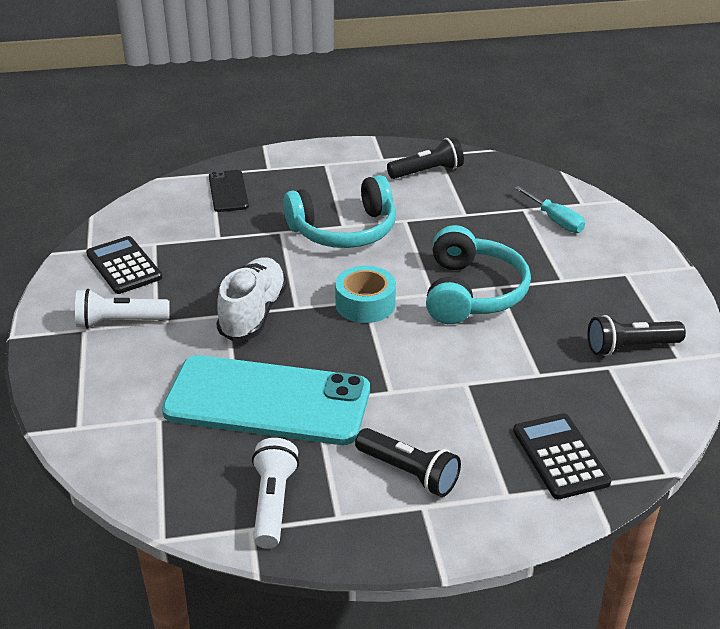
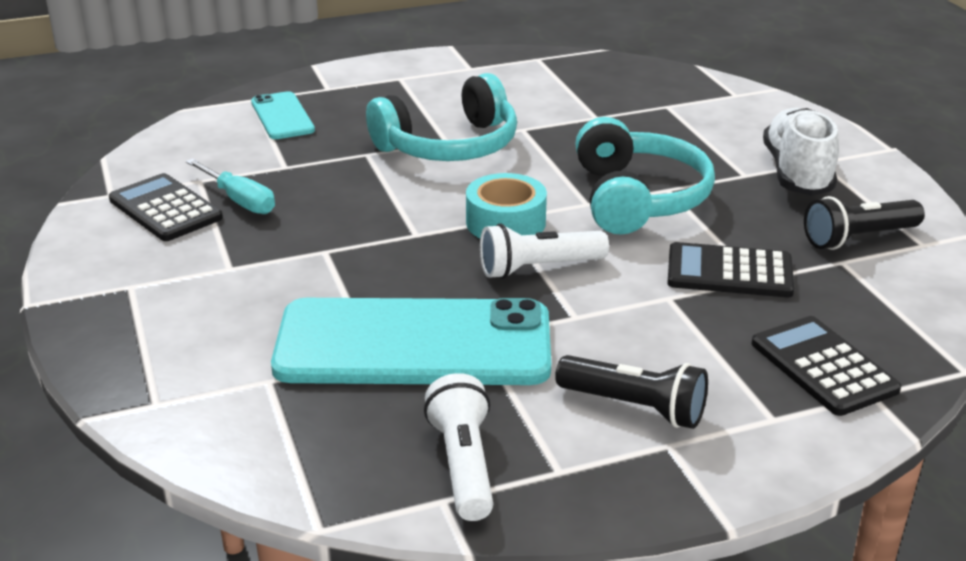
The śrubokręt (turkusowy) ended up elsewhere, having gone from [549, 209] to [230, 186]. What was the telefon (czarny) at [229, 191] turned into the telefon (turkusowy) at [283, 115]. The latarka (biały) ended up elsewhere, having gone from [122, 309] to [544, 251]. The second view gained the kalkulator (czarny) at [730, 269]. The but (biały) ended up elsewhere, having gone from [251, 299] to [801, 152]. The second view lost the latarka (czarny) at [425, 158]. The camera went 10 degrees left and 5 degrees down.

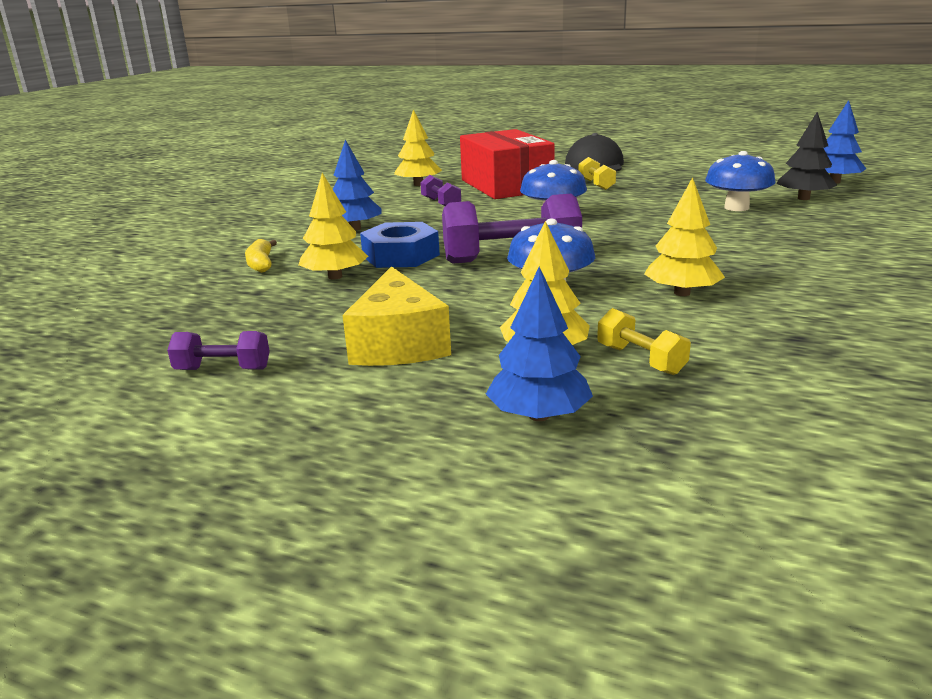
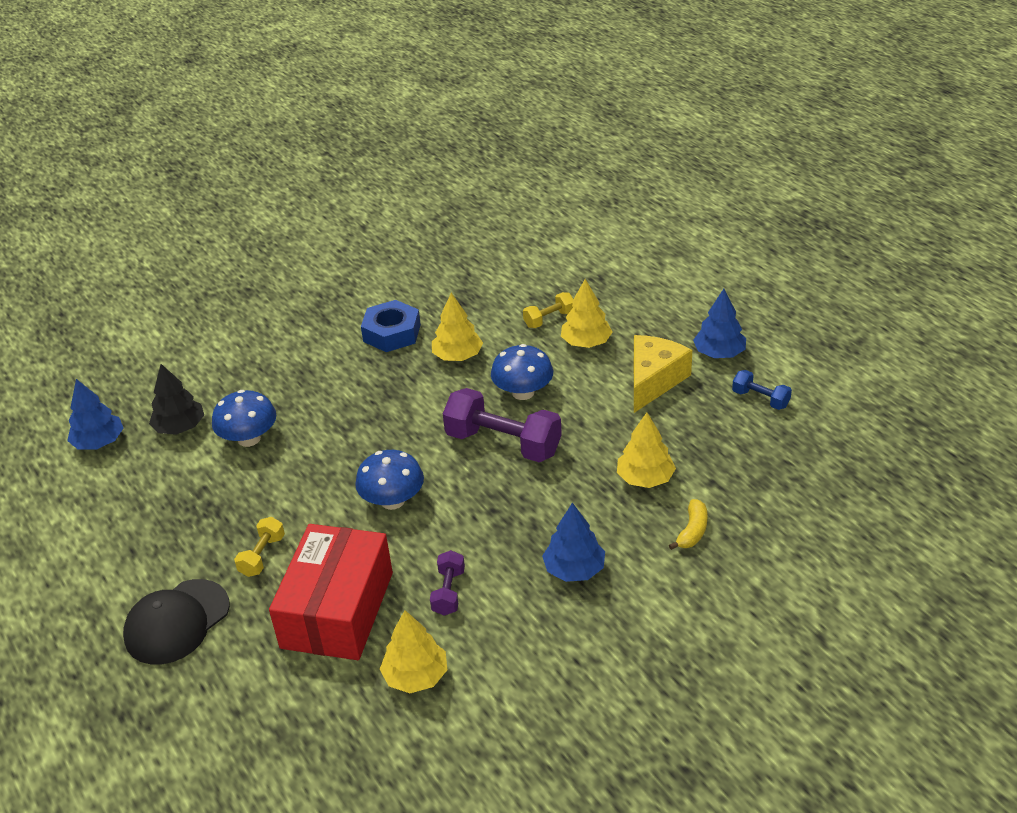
The nakrętka (niebieski) ended up elsewhere, having gone from [400, 245] to [391, 326]. The hantel (żółty) at [644, 341] ended up facing another way, 60 degrees clockwise from before. The drzewko (niebieski) ended up elsewhere, having gone from [539, 344] to [719, 323]. What was the hantel (fioletowy) at [218, 350] turned into the hantel (niebieski) at [762, 390]. The camera went 145 degrees left and 15 degrees up.

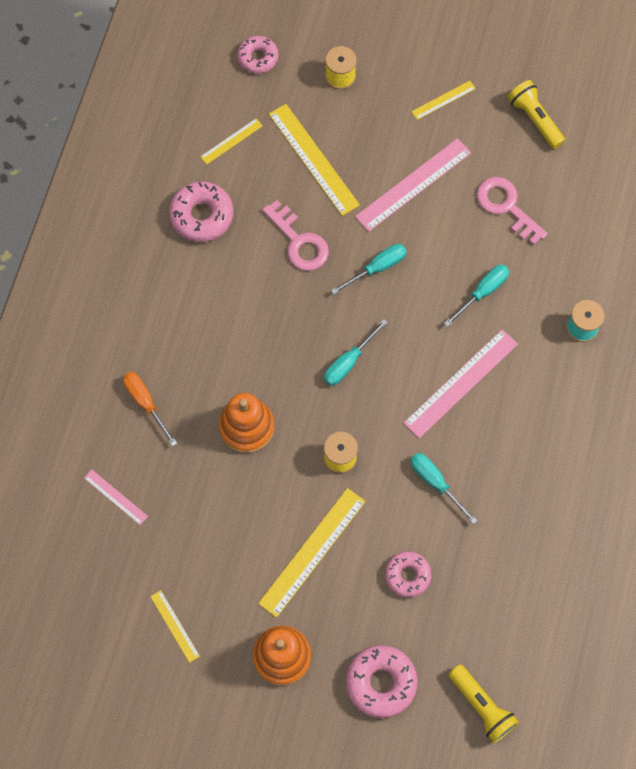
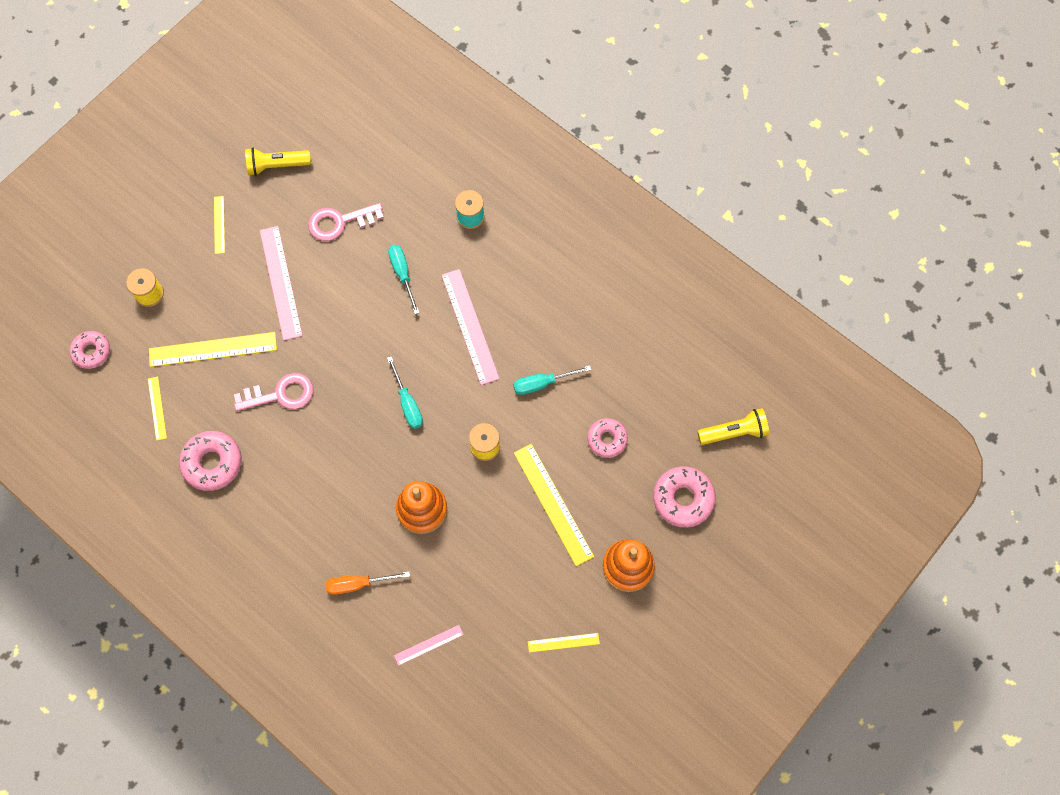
The second view lost the śrubokręt (turkusowy) at [368, 269]. The camera went 65 degrees left and 0 degrees up.

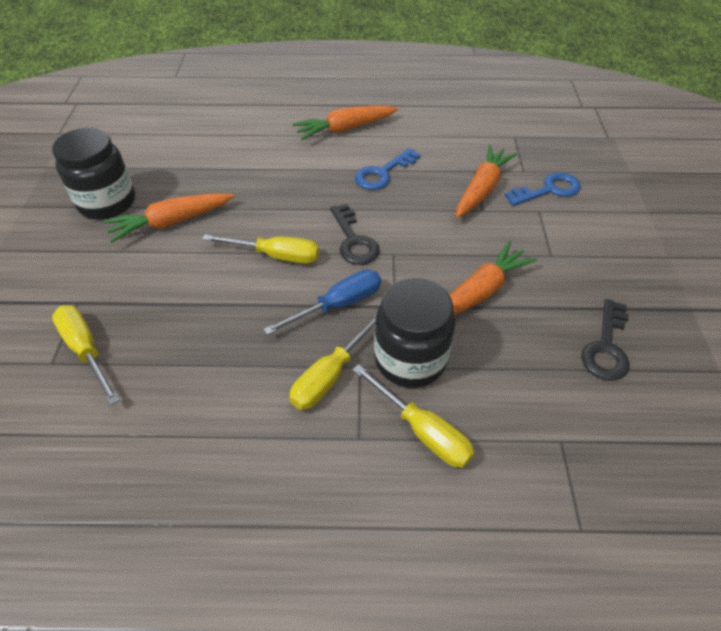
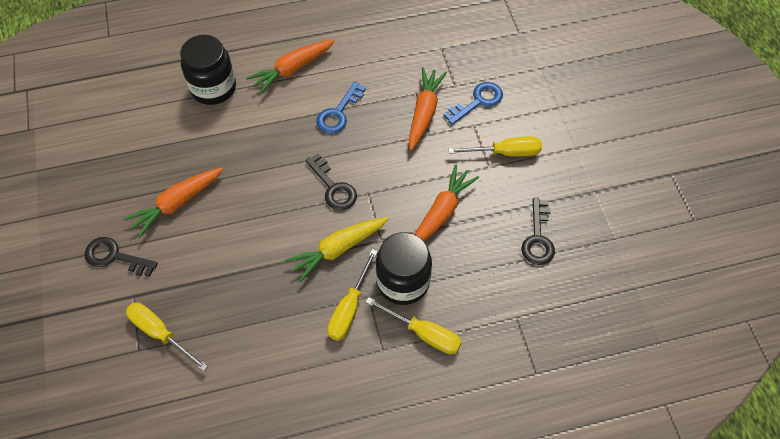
The second view gained the klucz (czarny) at [121, 257]. The słoik (czarny) ended up elsewhere, having gone from [93, 173] to [208, 70]. Where the śrubokręt (niebieski) stood at [322, 302], the marchewka (żółty) came to stand at [337, 249]. The śrubokręt (żółty) ended up elsewhere, having gone from [260, 249] to [495, 146]. The camera went 15 degrees left and 10 degrees up.

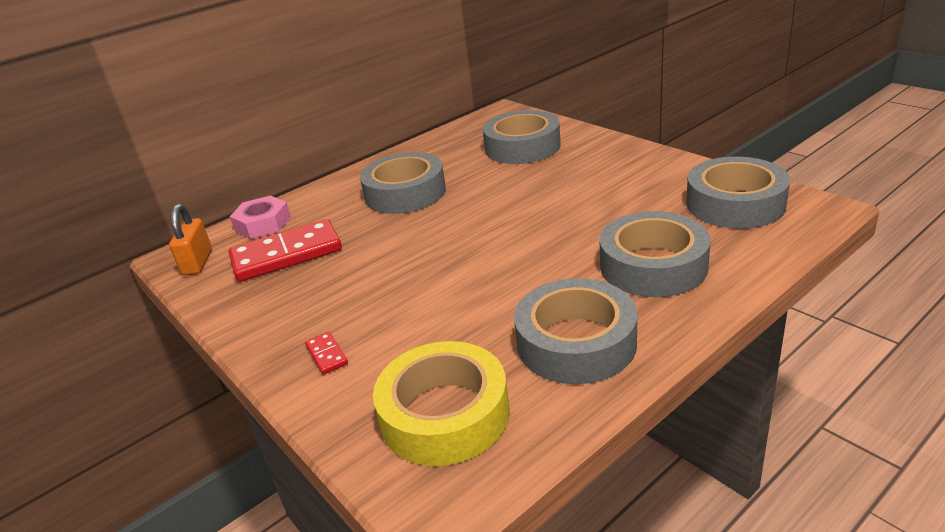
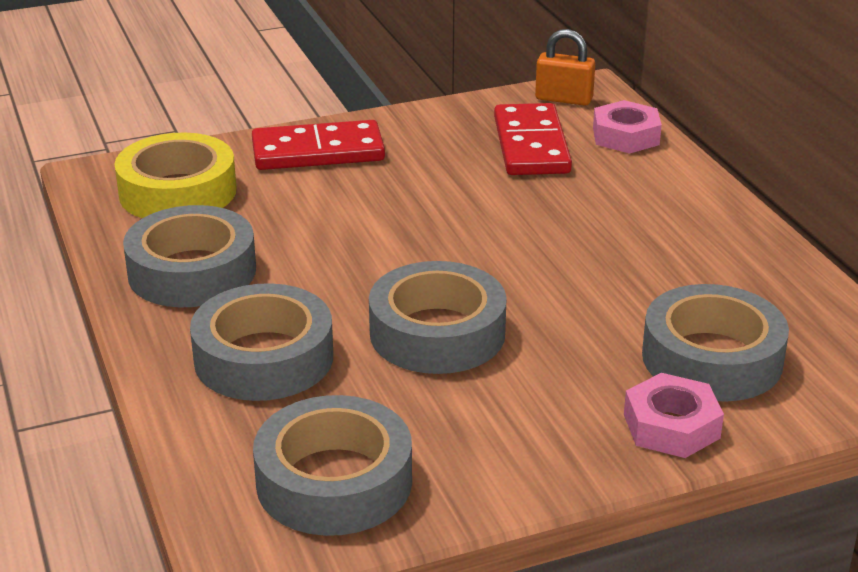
The size of the kostka domina (czerwony) at [326, 353] changed by a factor of 2.38. The taśma klejąca (szary) ended up elsewhere, having gone from [403, 183] to [438, 317]. The second view gained the nakrętka (różowy) at [674, 415]. The camera went 105 degrees right and 0 degrees up.

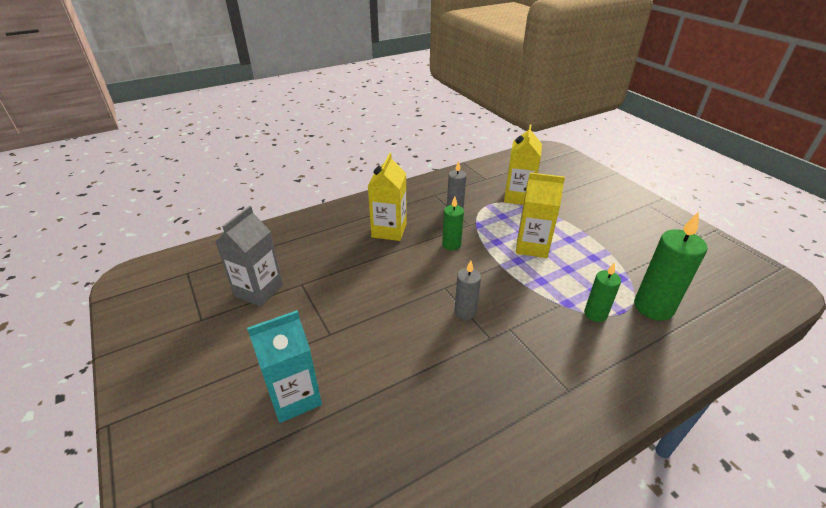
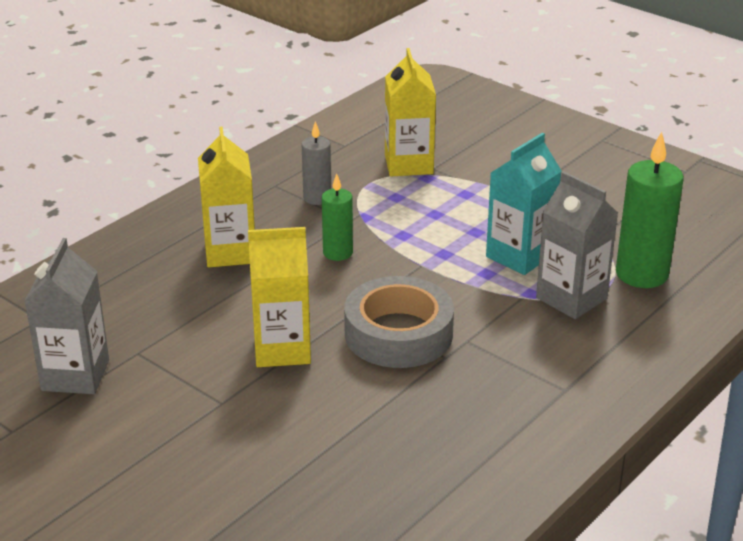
The karton mleka (żółty) ended up elsewhere, having gone from [540, 215] to [279, 297]. Where the świeca (szary) stood at [467, 290], the taśma klejąca (szary) came to stand at [399, 322]. The karton mleka (turkusowy) ended up elsewhere, having gone from [284, 366] to [523, 204]. Where the świeca (zielony) stood at [602, 292], the karton mleka (szary) came to stand at [577, 245]. The camera went 20 degrees left and 5 degrees down.

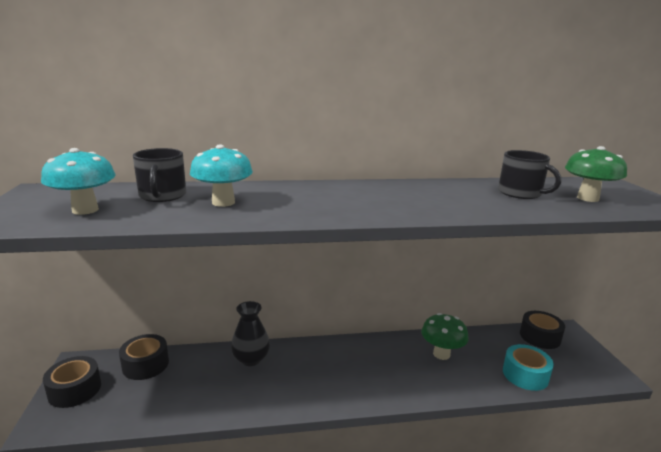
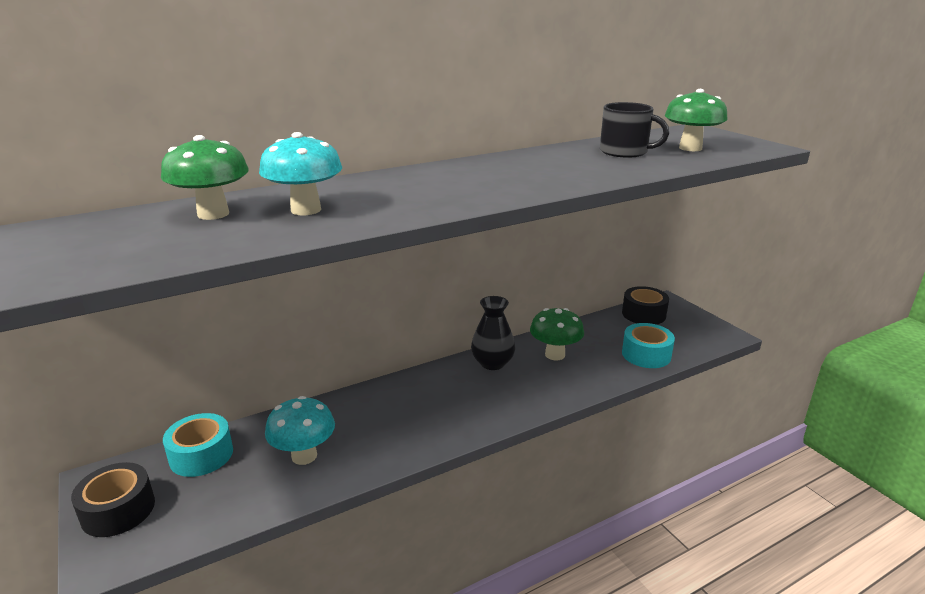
Where the kubek (czarny) stood at [159, 175], the grzyb (zielony) came to stand at [205, 177]. What was the taśma klejąca (czarny) at [144, 357] turned into the taśma klejąca (turkusowy) at [198, 445]. The grzyb (turkusowy) ended up elsewhere, having gone from [78, 181] to [300, 430]. The wazon (czarny) ended up elsewhere, having gone from [250, 333] to [493, 333]. The camera went 20 degrees left and 5 degrees up.

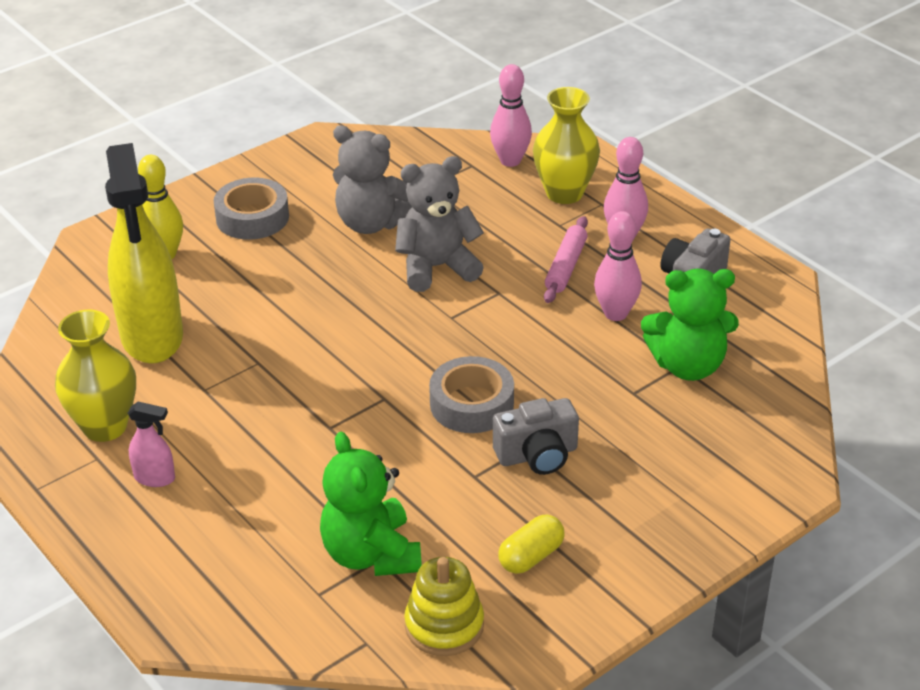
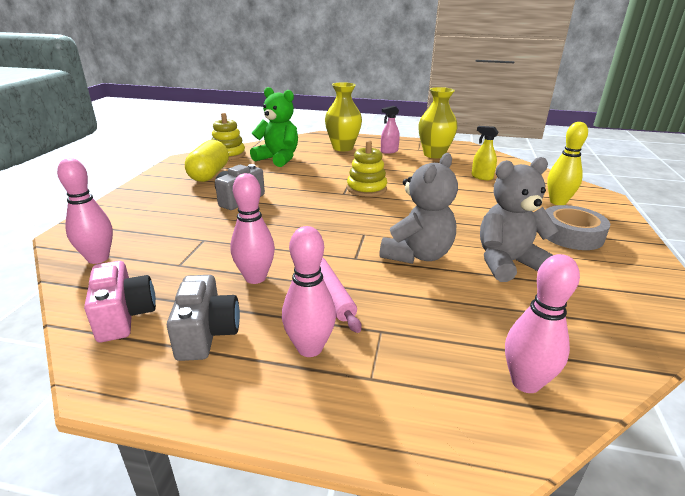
The second view gained the kręgiel (różowy) at [85, 211]. The second view gained the aparat fotograficzny (różowy) at [120, 301]. The size of the kapsułka (żółty) at [531, 544] changed by a factor of 1.61. The wazon (żółty) ended up elsewhere, having gone from [566, 145] to [343, 116]. The second view gained the zabawka nakładanka (żółty) at [367, 168]. The size of the spryskiwacz (żółty) at [144, 253] changed by a factor of 0.40. The second view lost the taśma klejąca (szary) at [471, 394]. The second view lost the miś (zielony) at [690, 325]. The camera went 140 degrees right and 10 degrees down.

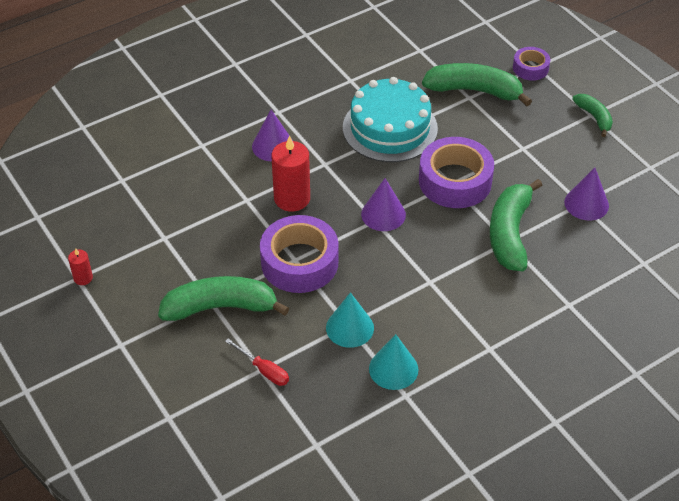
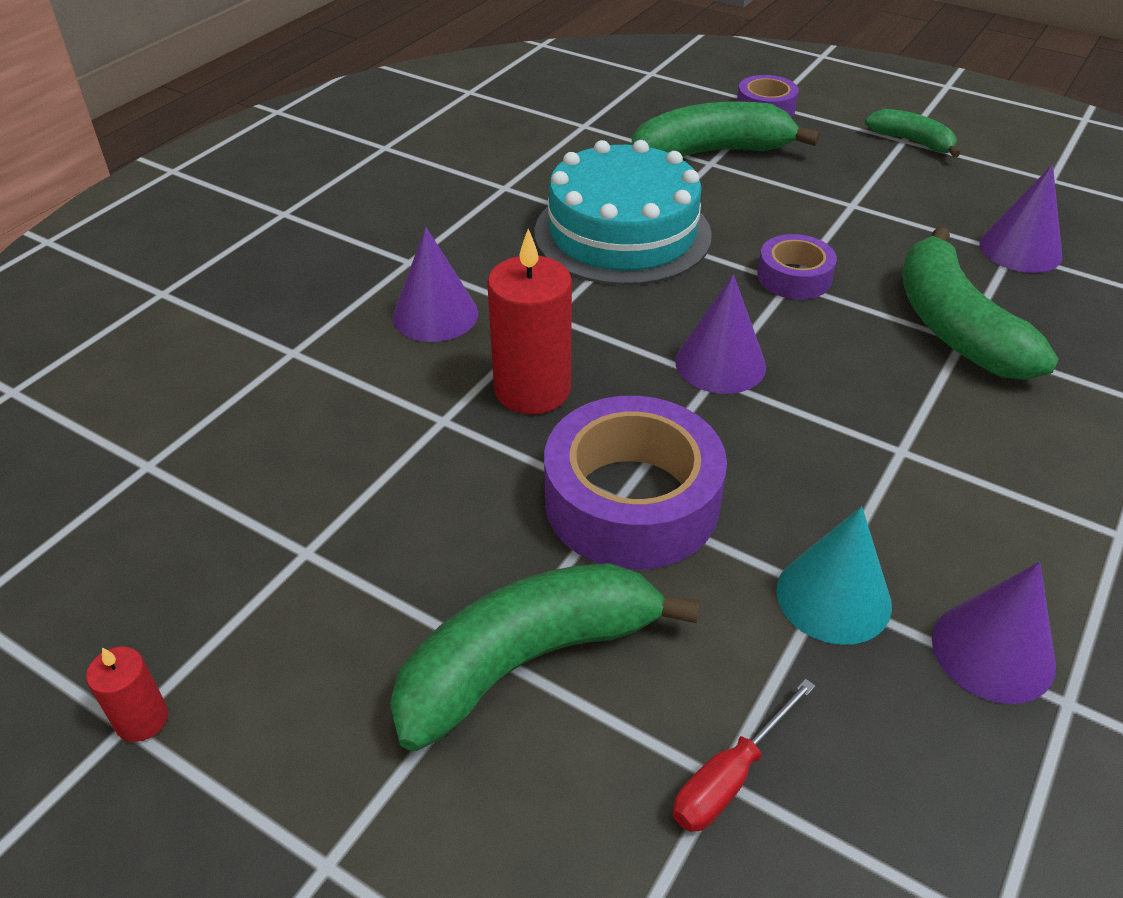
The śrubokręt (czerwony) at [257, 362] ended up facing another way, 120 degrees clockwise from before. The size of the taśma klejąca (fioletowy) at [456, 172] changed by a factor of 0.53. What was the stożek (turkusowy) at [393, 362] turned into the stożek (fioletowy) at [994, 633]. The camera went 25 degrees left and 5 degrees down.

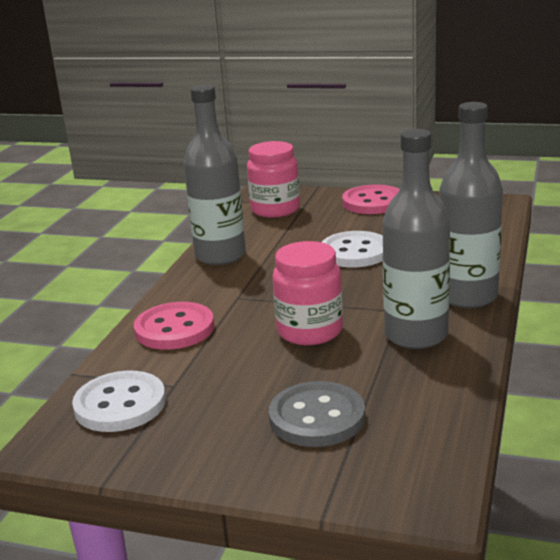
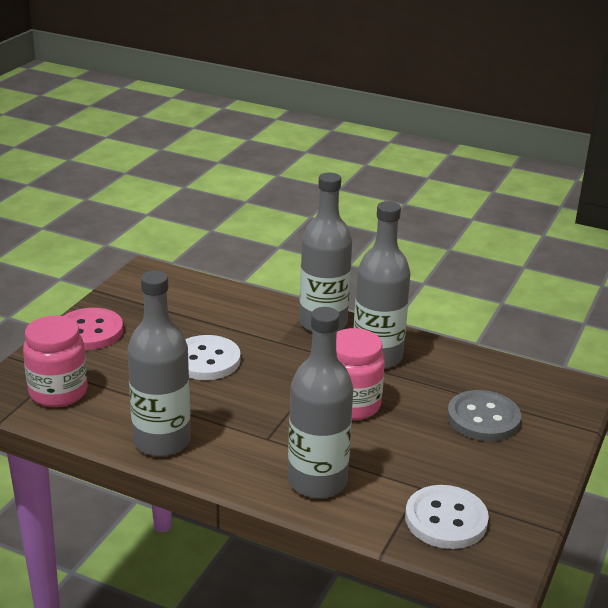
Where the guzik (różowy) stood at [174, 326], the butelka (szary) came to stand at [320, 402]. The camera went 85 degrees left and 5 degrees up.

